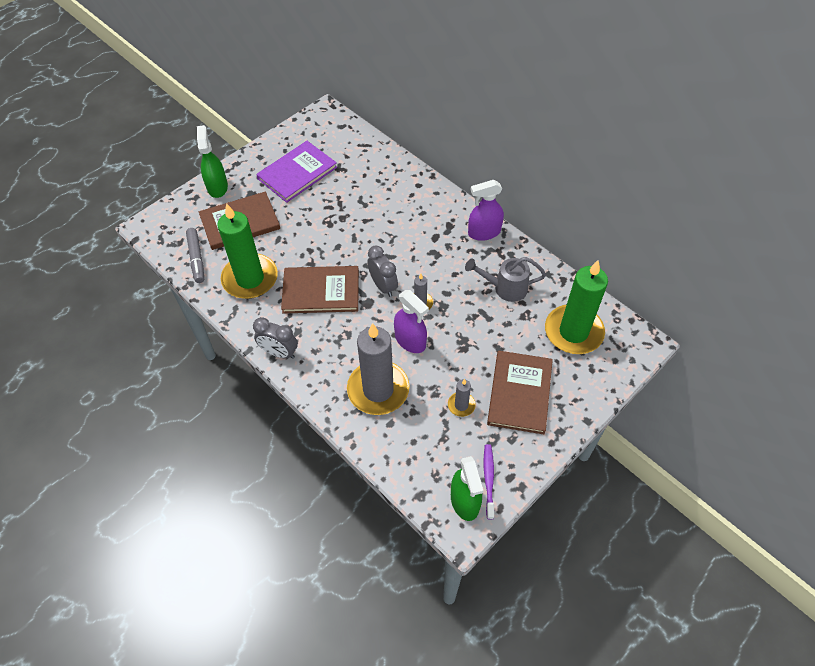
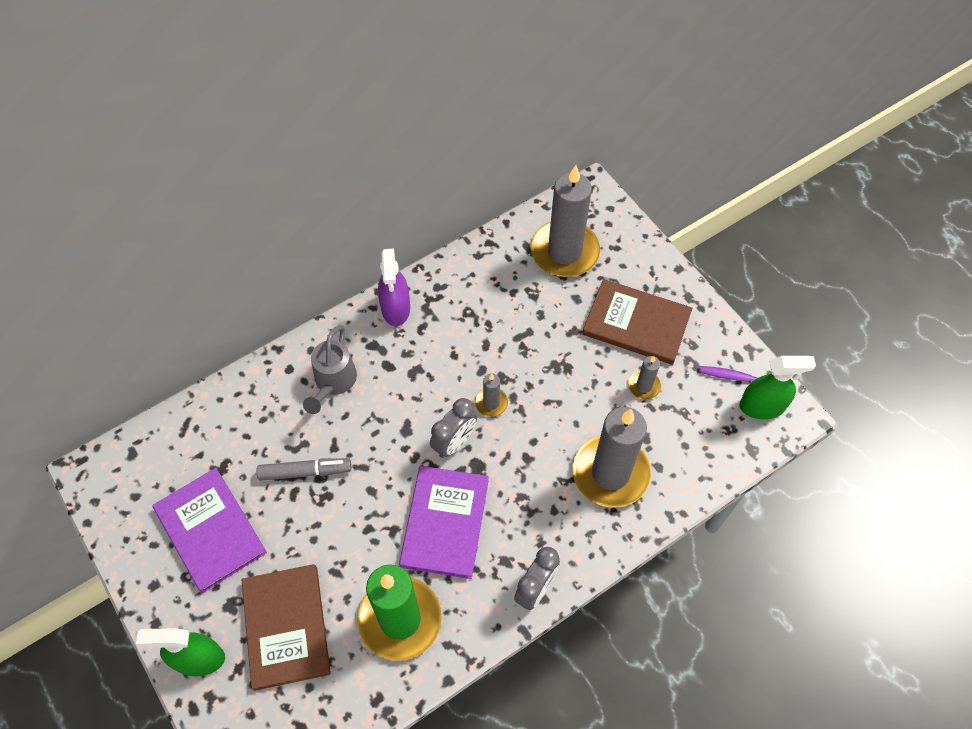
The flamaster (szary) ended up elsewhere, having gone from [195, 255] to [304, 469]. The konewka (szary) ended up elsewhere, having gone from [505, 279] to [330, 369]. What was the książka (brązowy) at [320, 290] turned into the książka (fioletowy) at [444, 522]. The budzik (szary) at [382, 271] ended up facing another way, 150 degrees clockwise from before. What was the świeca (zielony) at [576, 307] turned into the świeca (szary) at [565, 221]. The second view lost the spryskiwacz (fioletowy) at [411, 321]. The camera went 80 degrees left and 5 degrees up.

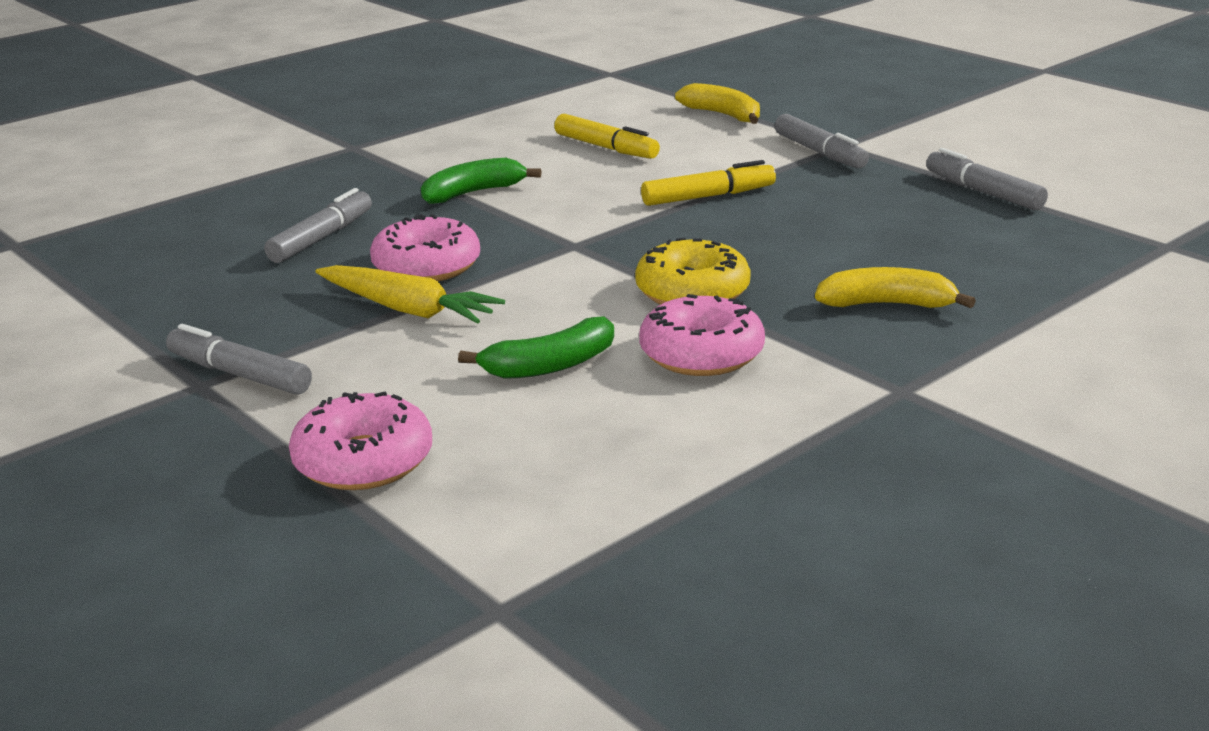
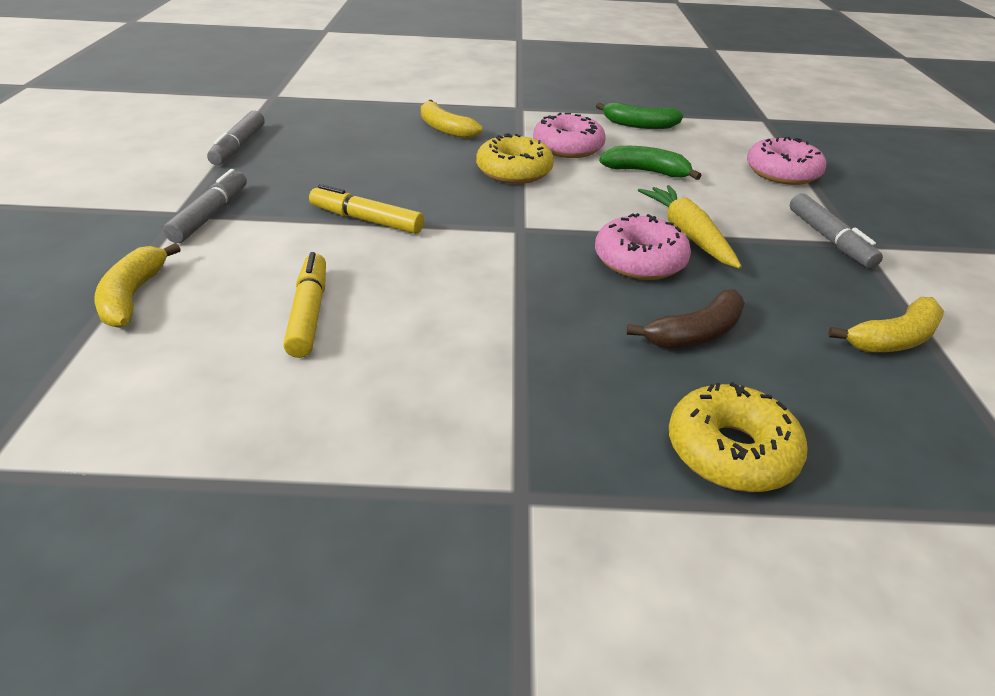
The banan (zielony) ended up elsewhere, having gone from [481, 181] to [639, 115]. Where the flamaster (szary) stood at [318, 225], the banan (brązowy) came to stand at [686, 319]. The second view gained the donut (żółty) at [738, 437]. The second view gained the banan (żółty) at [886, 324]. The camera went 140 degrees left and 10 degrees up.

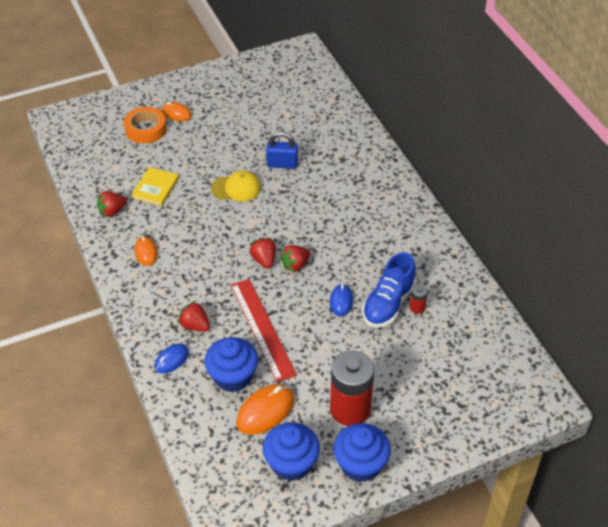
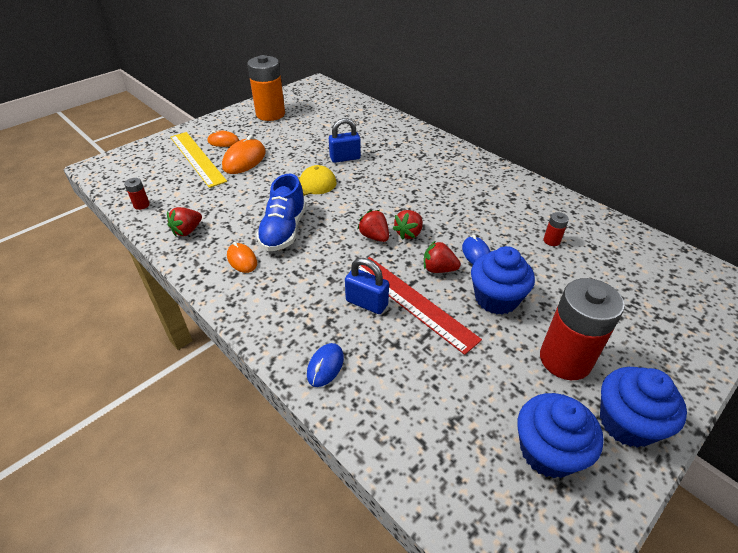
The second view gained the bateria (czerwony) at [137, 194]. Where the taśma klejąca (pomarańczowy) stood at [145, 125], the linijka (żółty) came to stand at [198, 160]. The myszka (pomarańczowy) ended up elsewhere, having gone from [265, 409] to [244, 154]. The second view gained the bateria (pomarańczowy) at [266, 88]. The but (niebieski) ended up elsewhere, having gone from [389, 289] to [281, 212]. The second view gained the kłódka (niebieski) at [367, 286]. The truskawka (czerwony) ended up elsewhere, having gone from [194, 316] to [442, 257]. The muffinka (niebieski) ended up elsewhere, having gone from [231, 364] to [503, 280]. The second view lost the książka (żółty) at [155, 186]. The camera went 20 degrees left and 5 degrees down.

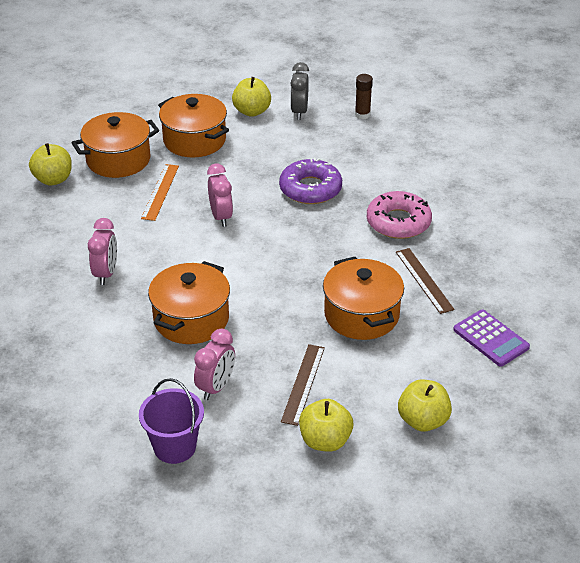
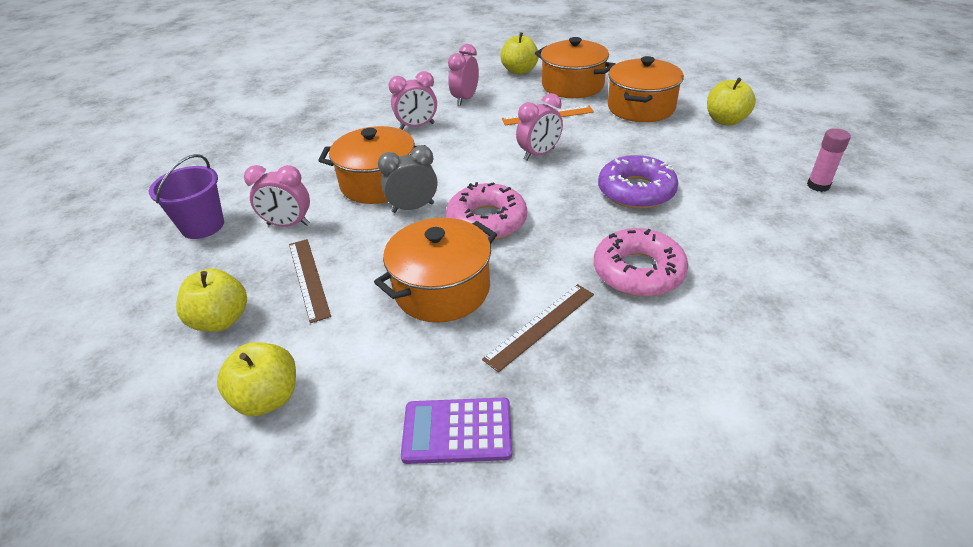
The linijka (brązowy) at [303, 385] ended up facing another way, 75 degrees clockwise from before. The budzik (szary) ended up elsewhere, having gone from [299, 91] to [407, 179]. The kalkulator (fioletowy) at [491, 338] ended up facing another way, 60 degrees clockwise from before. The second view gained the donut (różowy) at [486, 211]. The second view gained the budzik (różowy) at [463, 75]. What was the klej w sztyfcie (brązowy) at [364, 96] turned into the klej w sztyfcie (różowy) at [829, 160]. The camera went 70 degrees right and 0 degrees up.

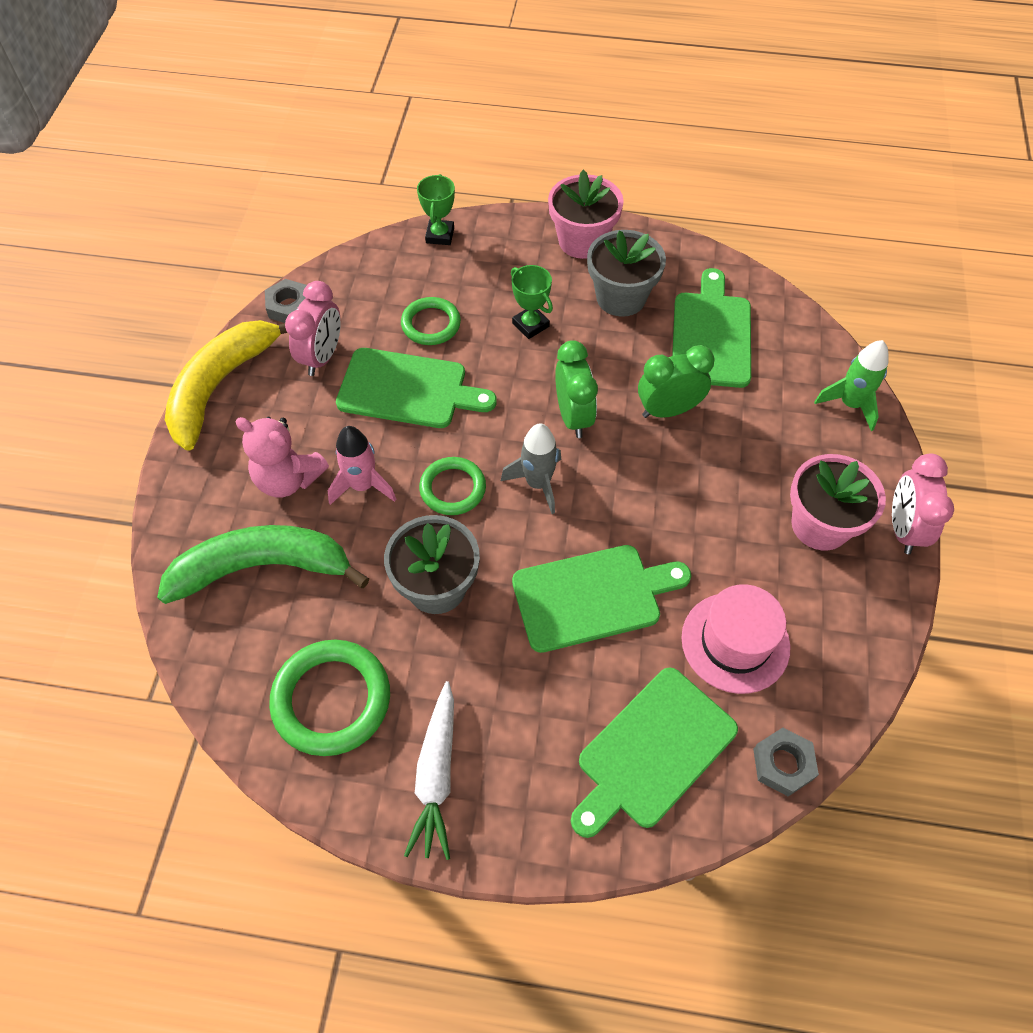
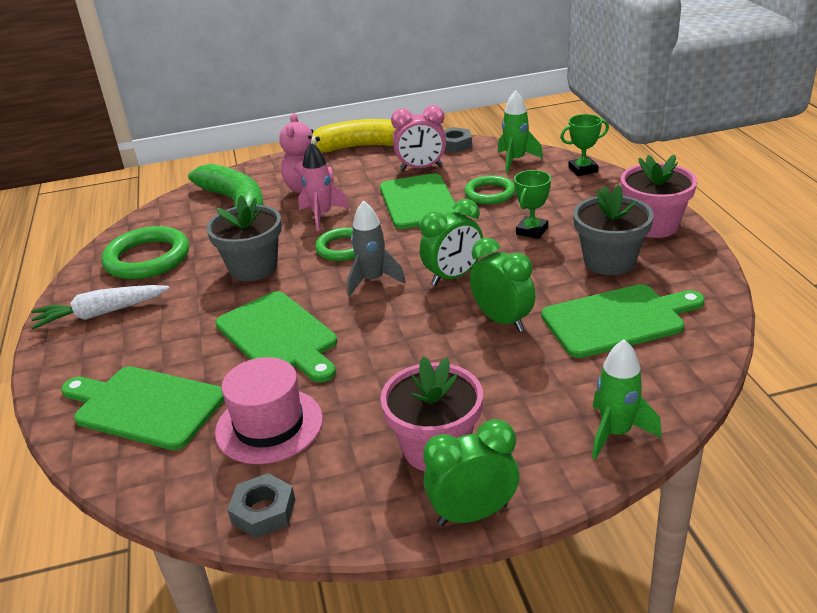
The nakrętka (szary) ended up elsewhere, having gone from [786, 762] to [261, 505]. What was the budzik (różowy) at [923, 503] turned into the budzik (zielony) at [471, 472]. The second view gained the rakieta (zielony) at [520, 131]. The camera went 70 degrees right and 25 degrees down.

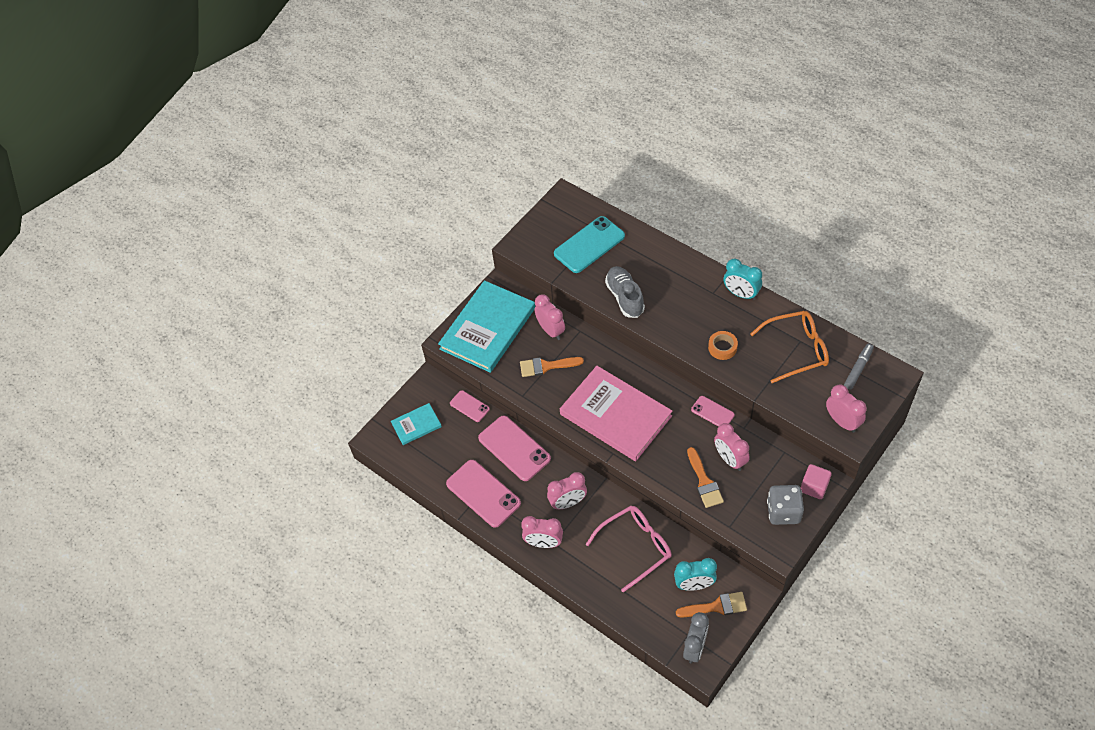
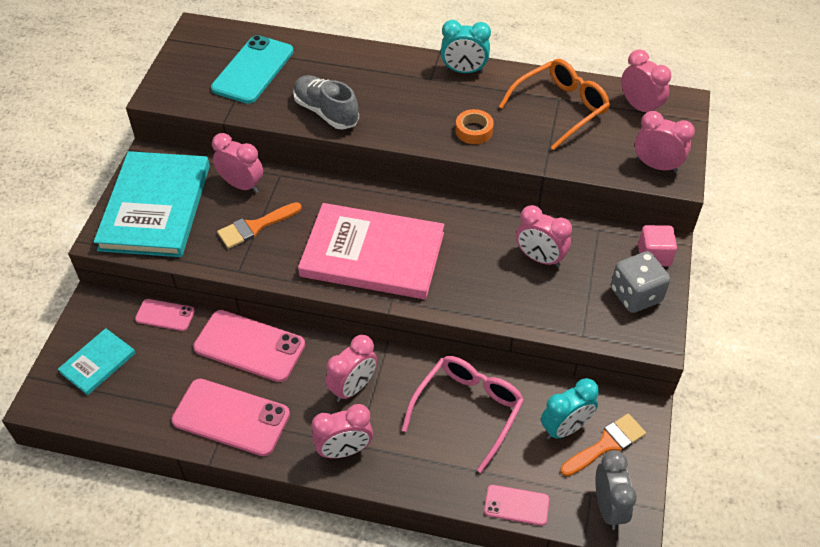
The telefon (różowy) ended up elsewhere, having gone from [713, 411] to [517, 505]. Where the flamaster (szary) stood at [859, 366], the budzik (różowy) came to stand at [646, 80]. The second view lost the pędzel (pomarańczowy) at [705, 477]. The camera went 30 degrees left and 5 degrees down.

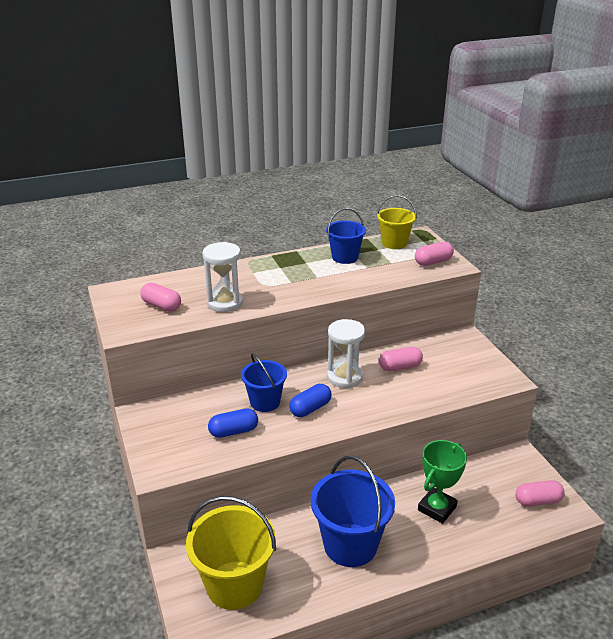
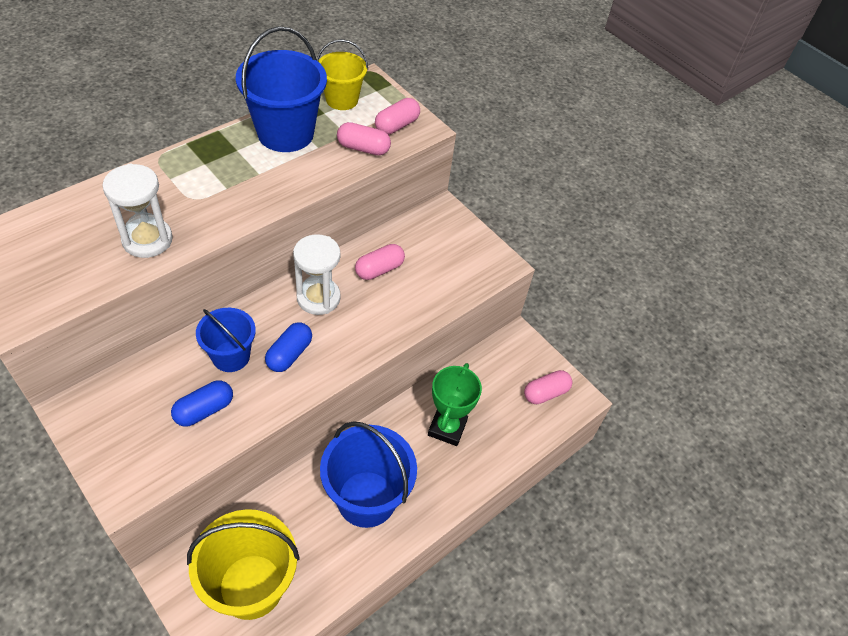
The size of the wiadro (niebieski) at [346, 236] changed by a factor of 1.65. The kapsułka (różowy) ended up elsewhere, having gone from [160, 297] to [364, 139]. The camera went 25 degrees left and 20 degrees up.

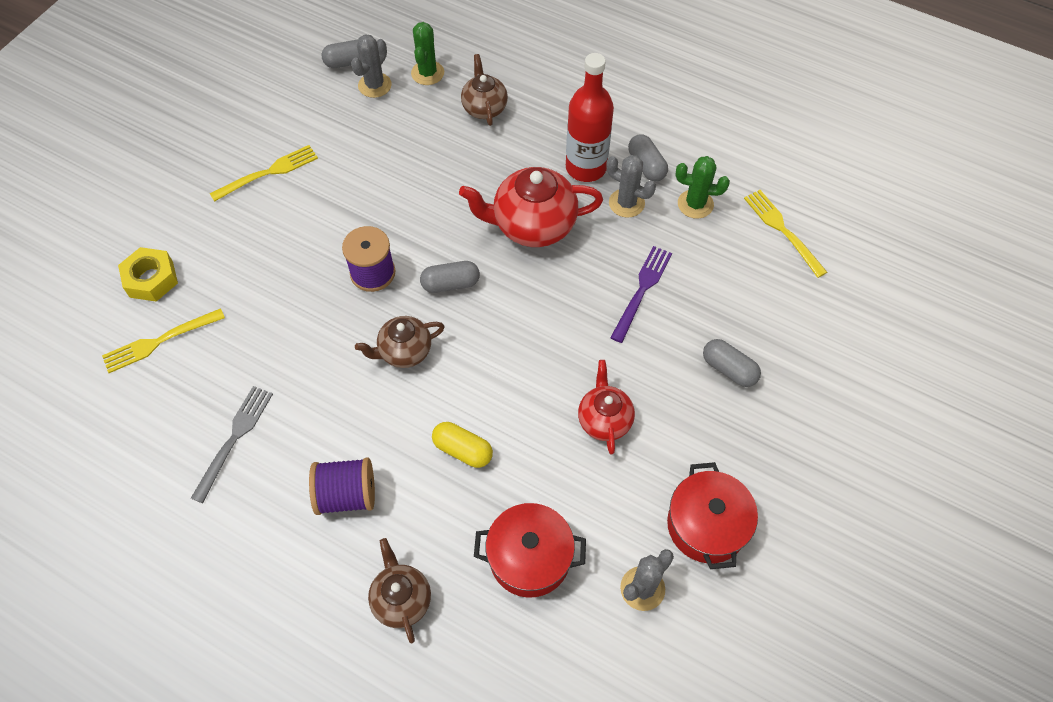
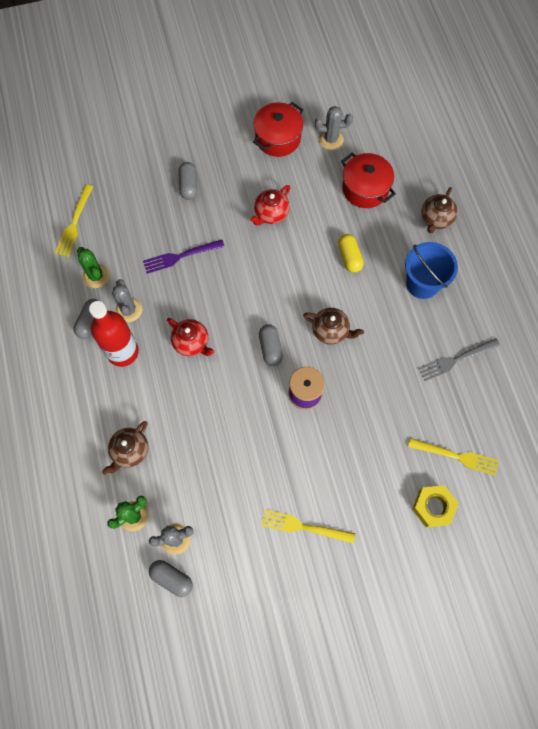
The size of the imbryk (czerwony) at [531, 207] changed by a factor of 0.60. The kapsułka (szary) at [450, 277] ended up facing another way, 45 degrees clockwise from before. Where the szpulka (fioletowy) stood at [342, 486], the wiadro (niebieski) came to stand at [431, 270]. The camera went 135 degrees left and 10 degrees up.

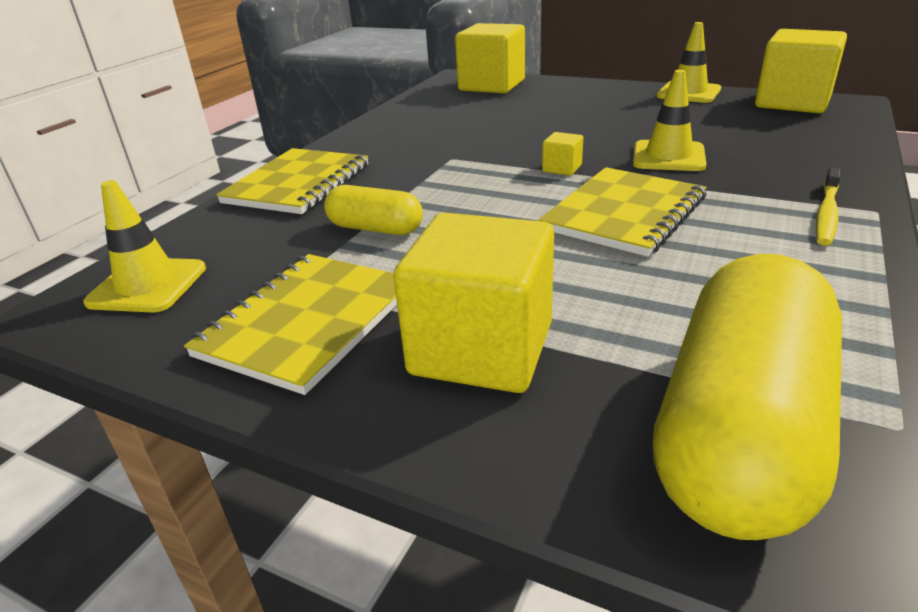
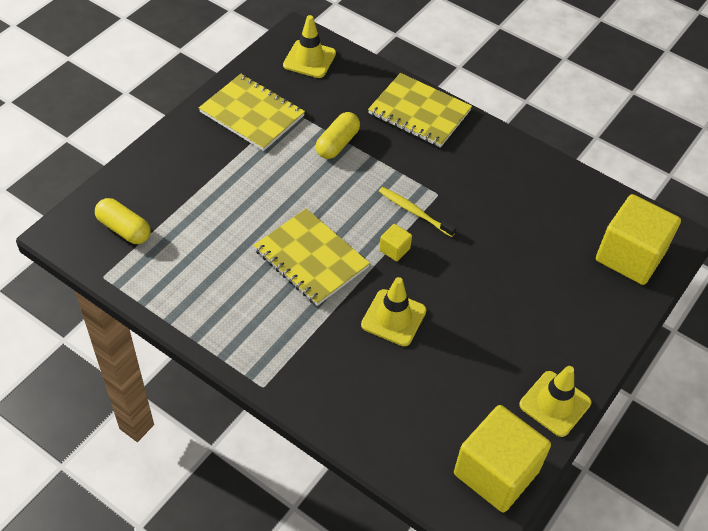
The size of the kapsułka (żółty) at [747, 397] changed by a factor of 0.50. The szczoteczka do zębów (żółty) ended up elsewhere, having gone from [828, 207] to [417, 212]. The second view lost the sześcian (żółty) at [473, 303]. The camera went 95 degrees right and 20 degrees up.

